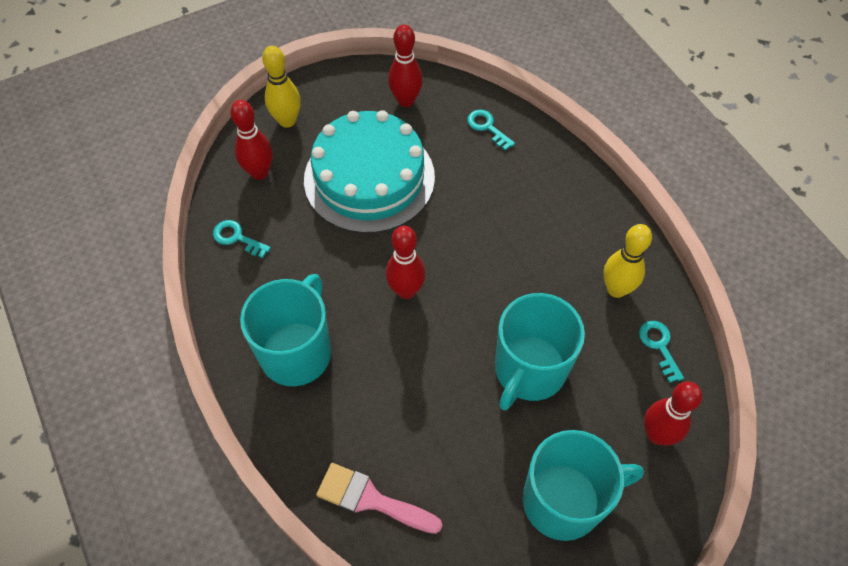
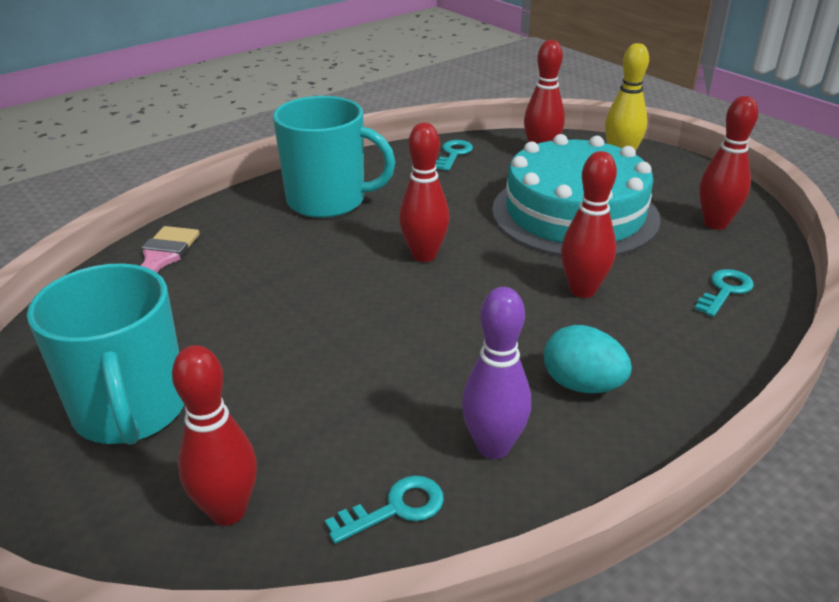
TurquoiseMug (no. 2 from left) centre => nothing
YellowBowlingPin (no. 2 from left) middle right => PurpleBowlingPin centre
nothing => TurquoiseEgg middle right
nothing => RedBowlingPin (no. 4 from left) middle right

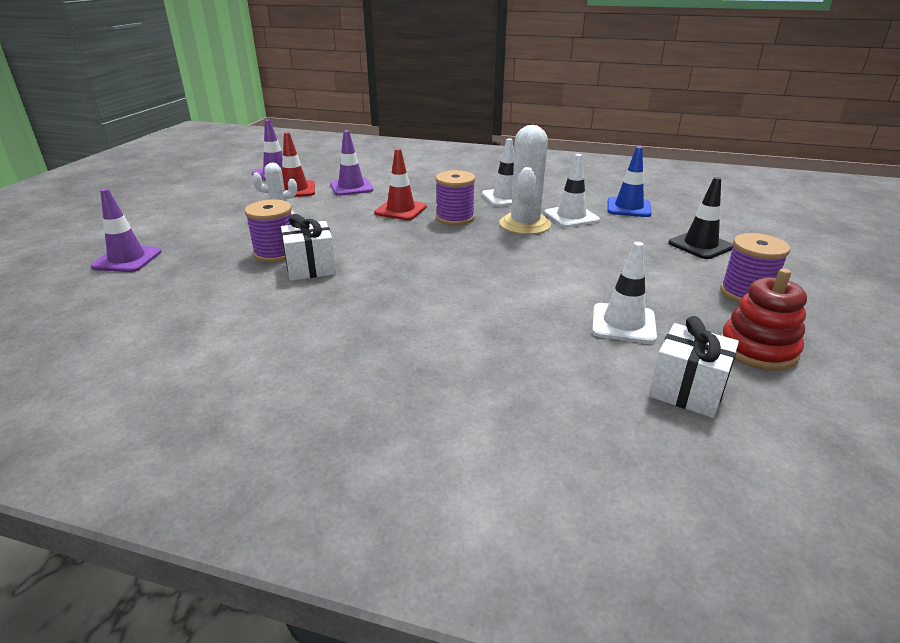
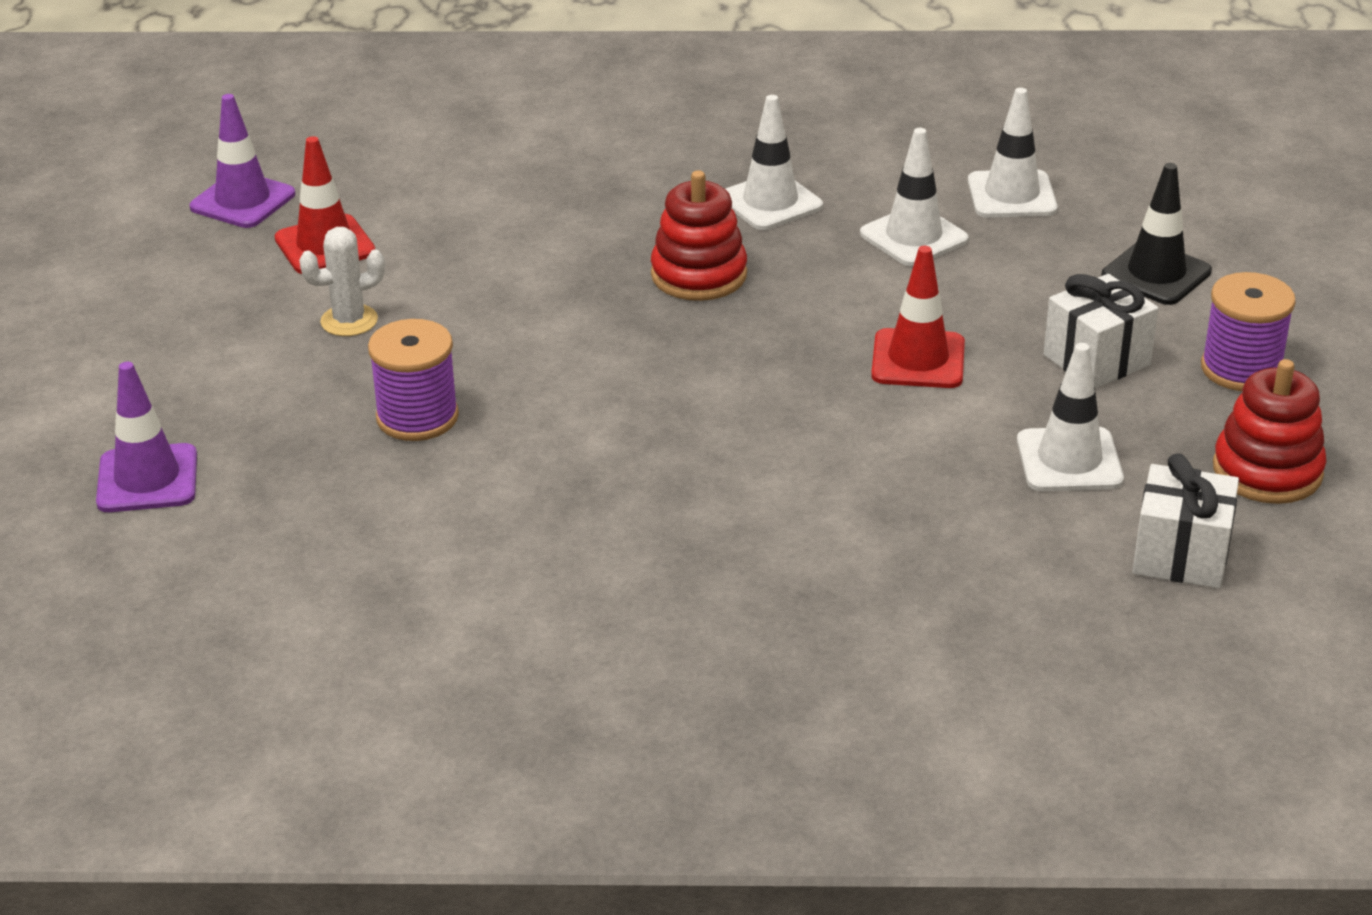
WhiteGift (no. 1 from left) centre => WhiteGift (no. 1 from left) middle right, shifted
PurpleTrafficCone (no. 3 from left) top centre => nothing
RedTrafficCone (no. 2 from left) top centre => RedTrafficCone (no. 2 from left) middle right, shifted
PurpleSpool (no. 2 from left) top centre => RedStackingToy (no. 1 from left) top centre
WhiteCactus (no. 2 from left) top centre => nothing
BlueTrafficCone top right => WhiteTrafficCone (no. 3 from left) top right

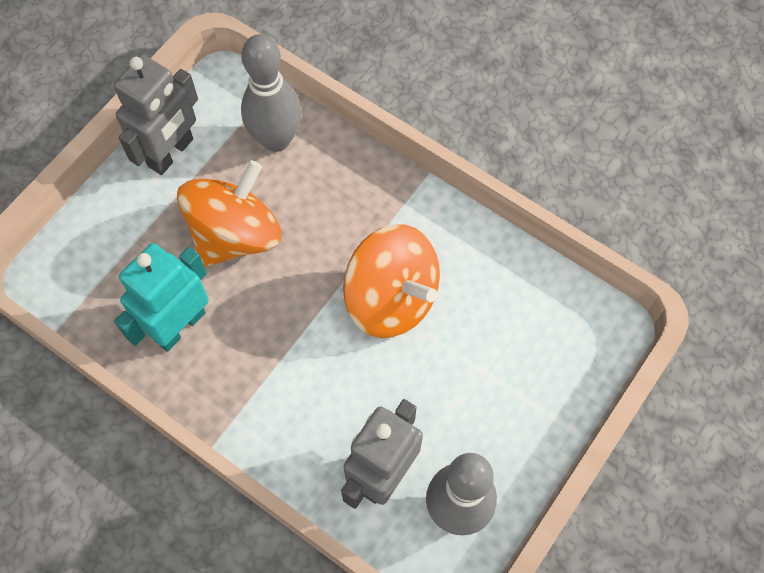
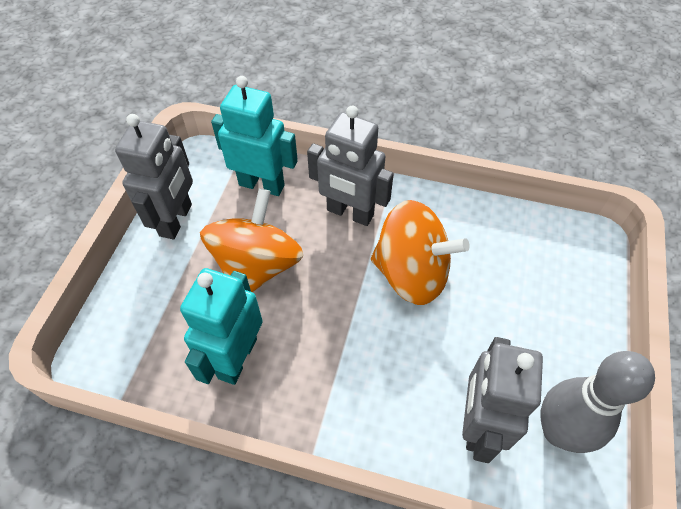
GreyBowlingPin (no. 1 from left) top centre => TurquoiseRobot (no. 2 from left) top centre
nothing => GreyRobot (no. 2 from left) top centre

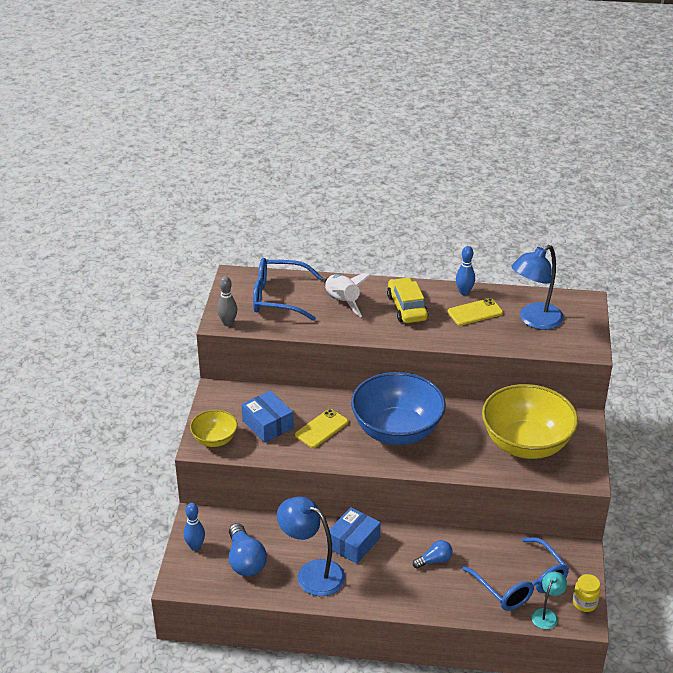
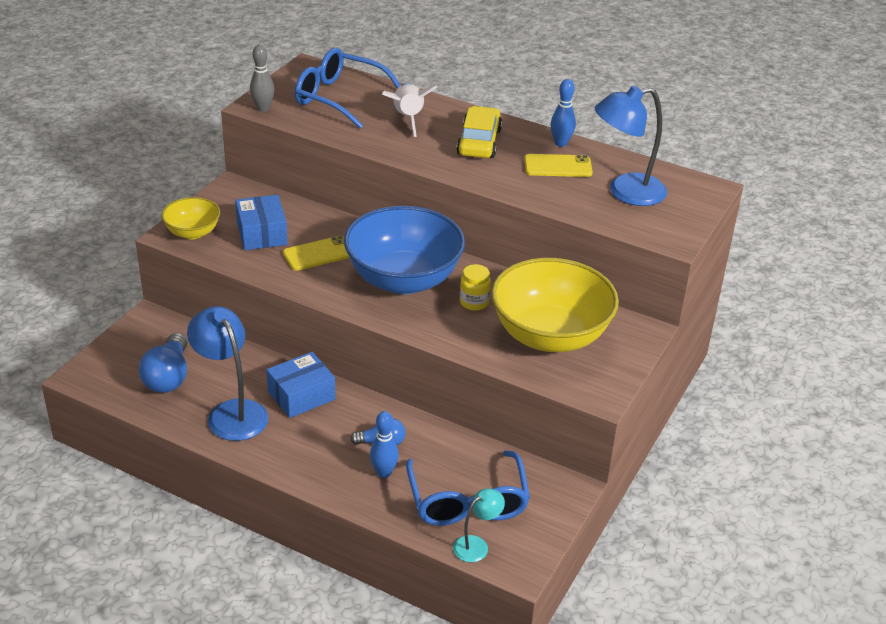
BlueBowlingPin (no. 1 from left) bottom left => BlueBowlingPin (no. 1 from left) bottom centre, shifted
YellowJar bottom right => YellowJar centre, shifted

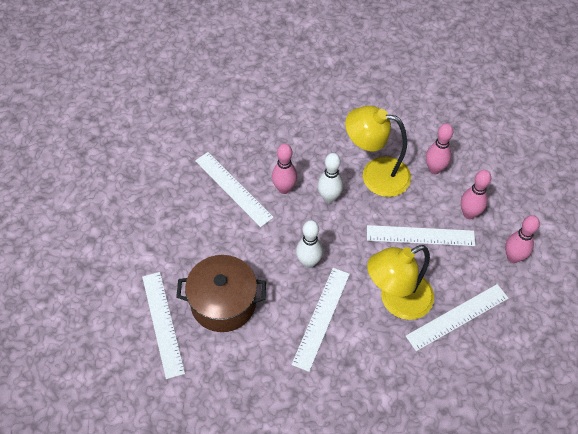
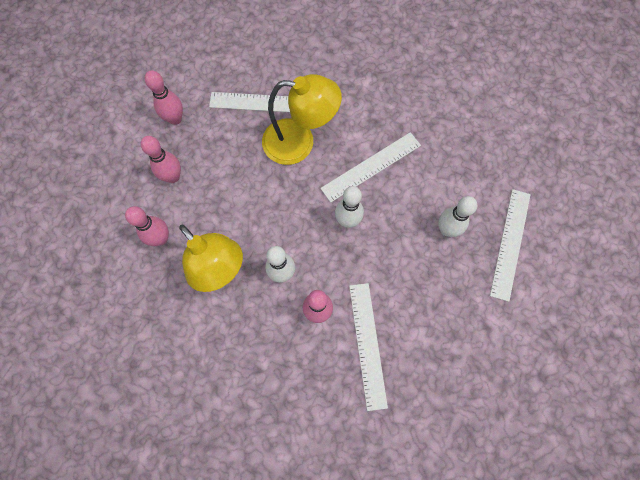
BrownPot bottom centre => WhiteBowlingPin (no. 3 from left) middle right
WhiteRuler (no. 4 from left) middle right => nothing

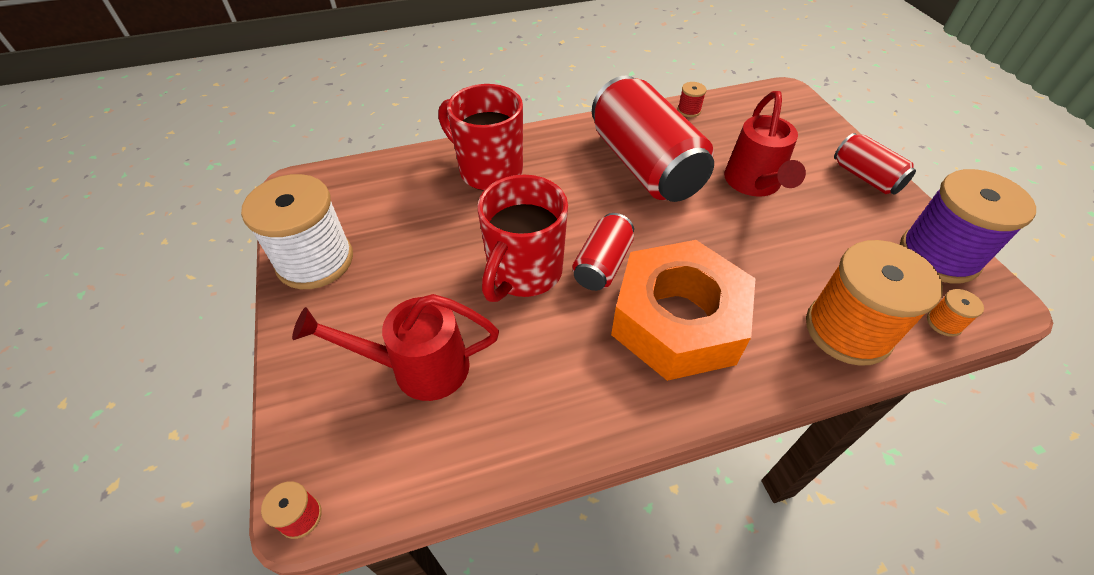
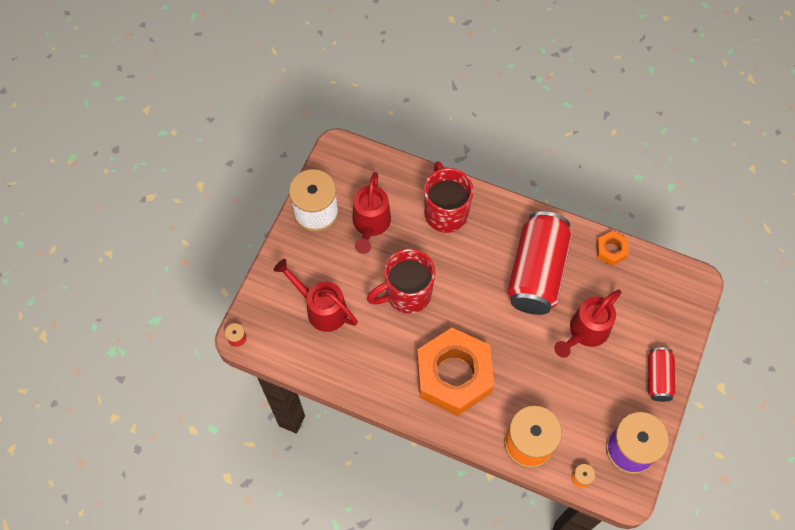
RedCan (no. 1 from left) centre => nothing
RedSpool (no. 2 from left) top centre => OrangeNut (no. 2 from left) middle right
nothing => RedWateringCan (no. 2 from left) centre

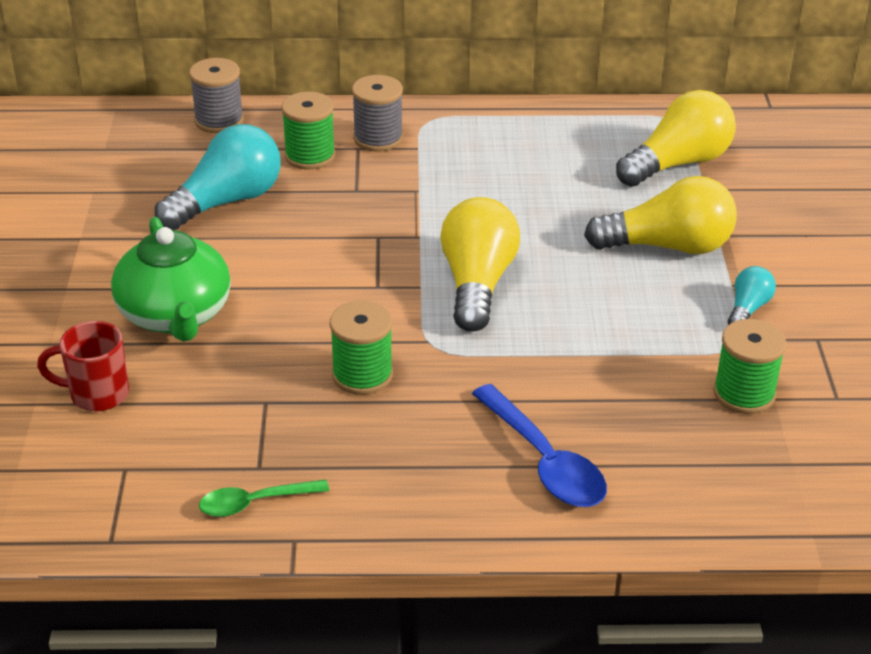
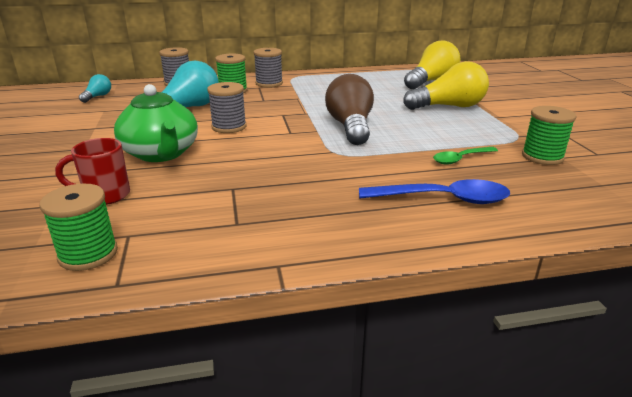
GreenSpoon bottom left => GreenSpoon middle right, shifted
GreenSpool (no. 2 from left in the first image) centre => GreenSpool (no. 1 from left) middle left, shifted
YellowLightBulb (no. 1 from left) centre => BrownLightBulb top centre
BlueSpoon bottom centre => BlueSpoon middle right, 45 degrees counterclockwise
TurquoiseLightBulb (no. 2 from left in the first image) middle right => TurquoiseLightBulb (no. 1 from left) top left, shifted
nothing => GreySpool (no. 2 from left) top centre

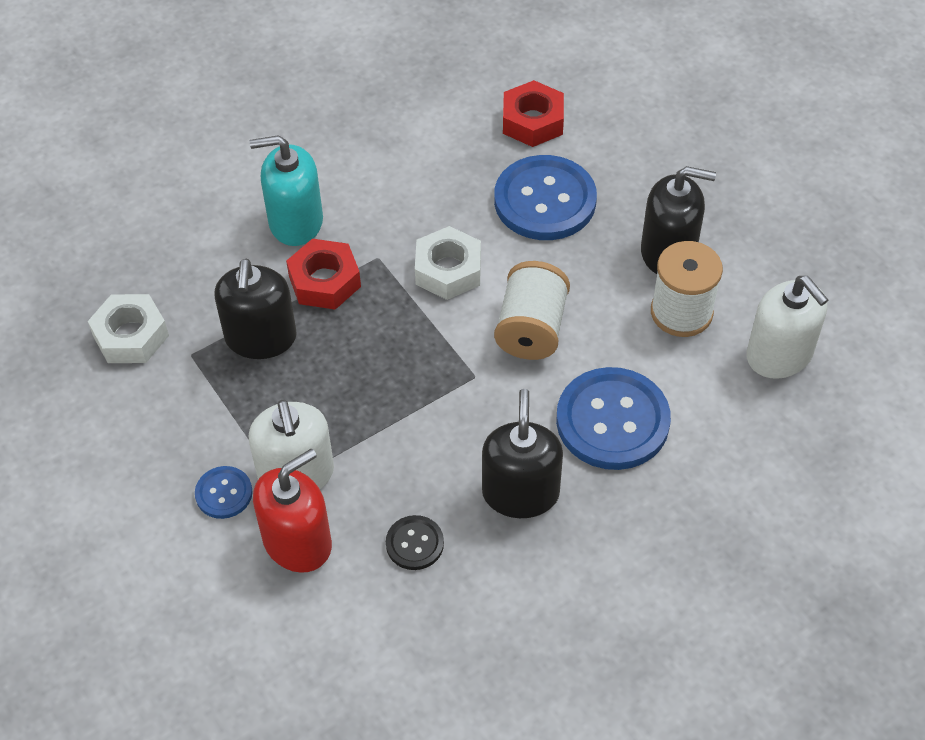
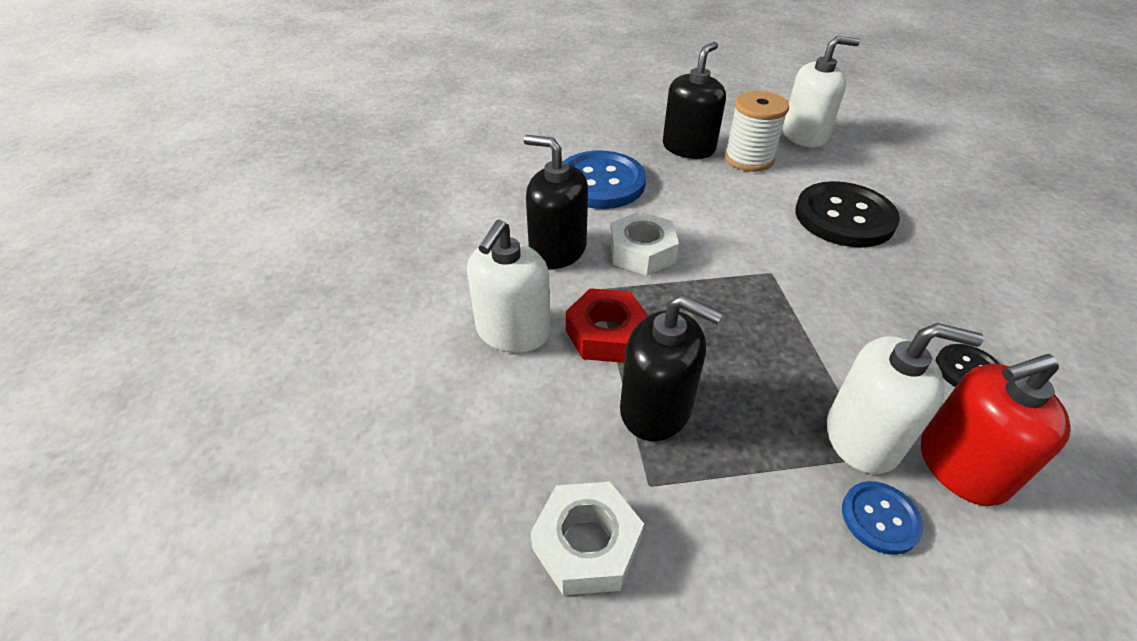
TurquoiseSoapDispenser top left => WhiteSoapDispenser (no. 1 from left) centre
RedSoapDispenser bottom left => RedSoapDispenser bottom right, 90 degrees counterclockwise
BlackSoapDispenser (no. 2 from left in the first image) centre => BlackSoapDispenser (no. 1 from left) top centre, shifted
WhiteSpool (no. 1 from left) centre => nothing
RedNut (no. 2 from left) top centre => nothing
BlueButton (no. 3 from left) centre => BlackButton (no. 1 from left) middle right

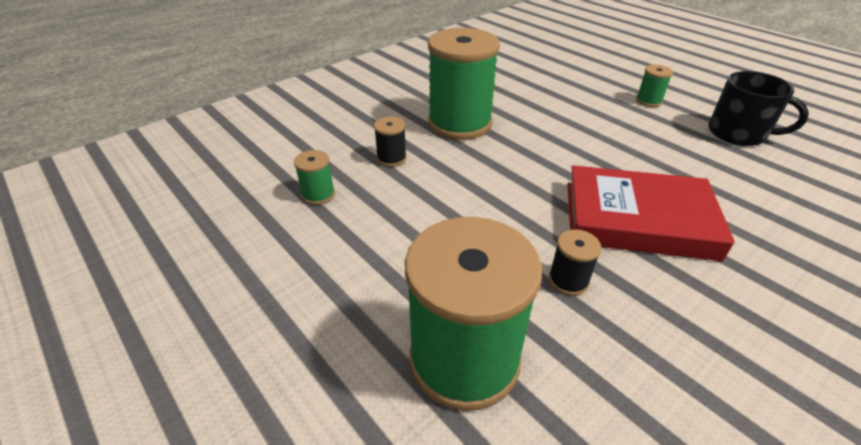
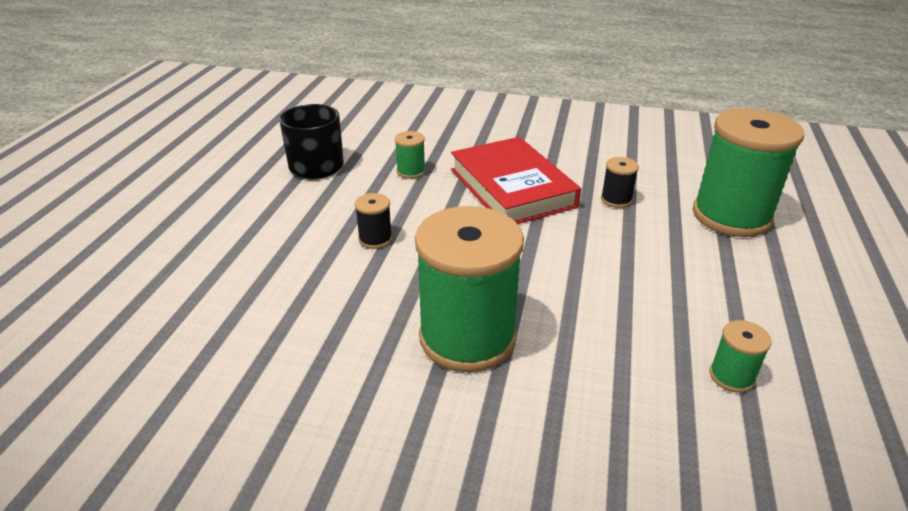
BlackSpool (no. 1 from left) top centre => BlackSpool (no. 1 from left) centre, shifted
GreenSpool (no. 4 from left in the first image) top right => GreenSpool (no. 1 from left) top centre, shifted

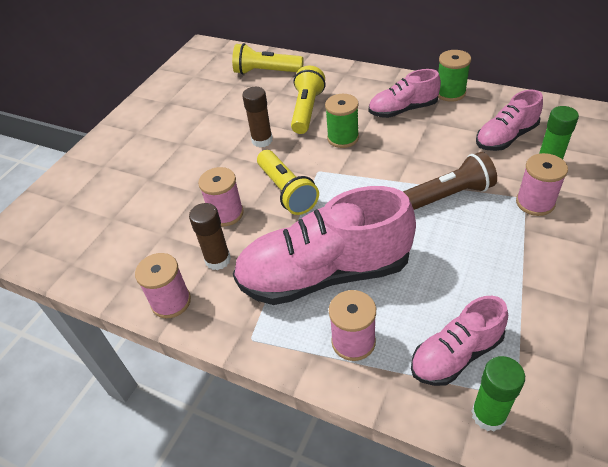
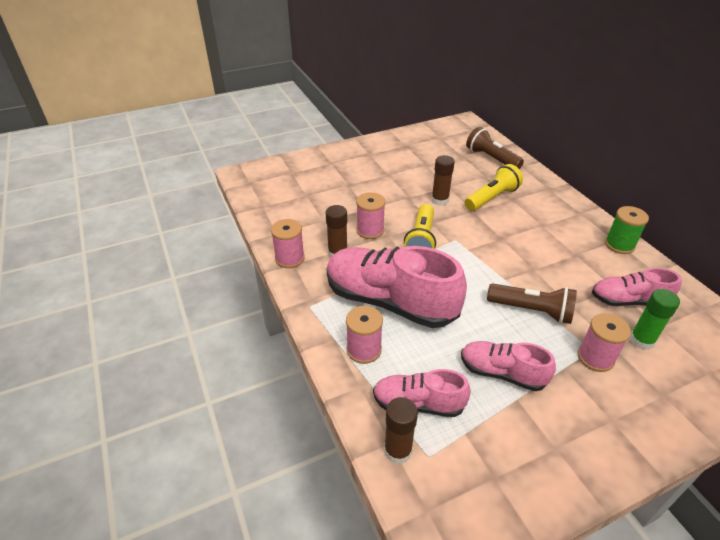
YellowFlashlight (no. 1 from left) top centre => BrownFlashlight (no. 1 from left) top right
GreenSpool (no. 1 from left) top centre => nothing
PinkShoe (no. 2 from left in the first image) top centre => PinkShoe (no. 3 from left) bottom right, shifted
GreenGlueStick (no. 1 from left) bottom right => BrownGlueStick (no. 2 from left) bottom centre

